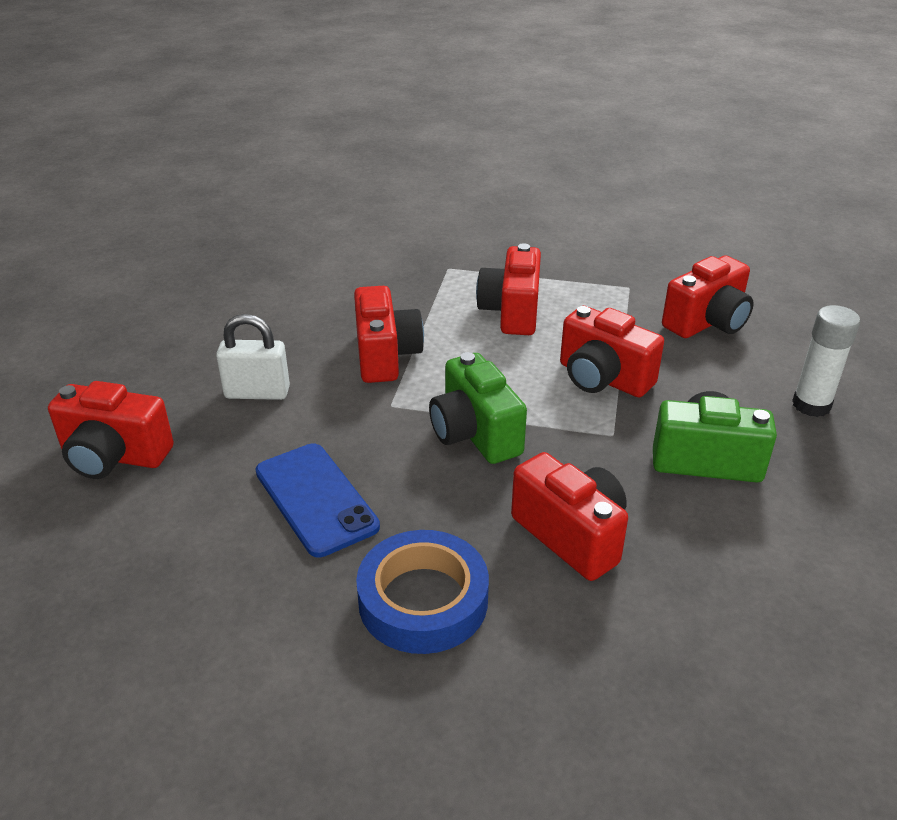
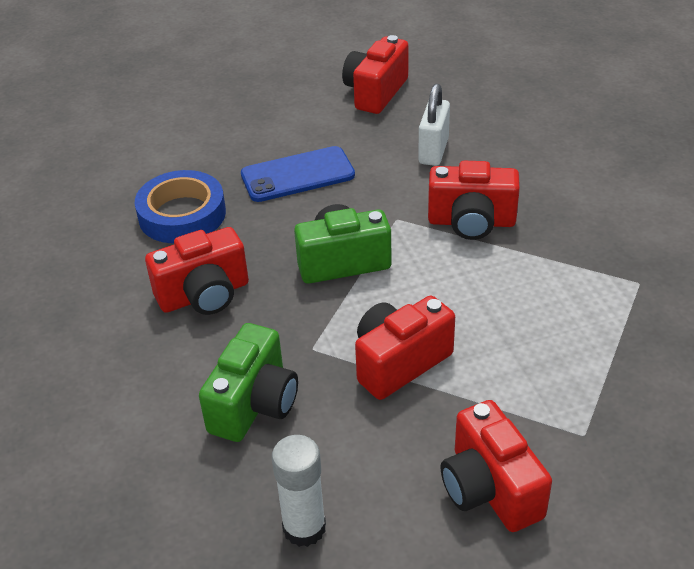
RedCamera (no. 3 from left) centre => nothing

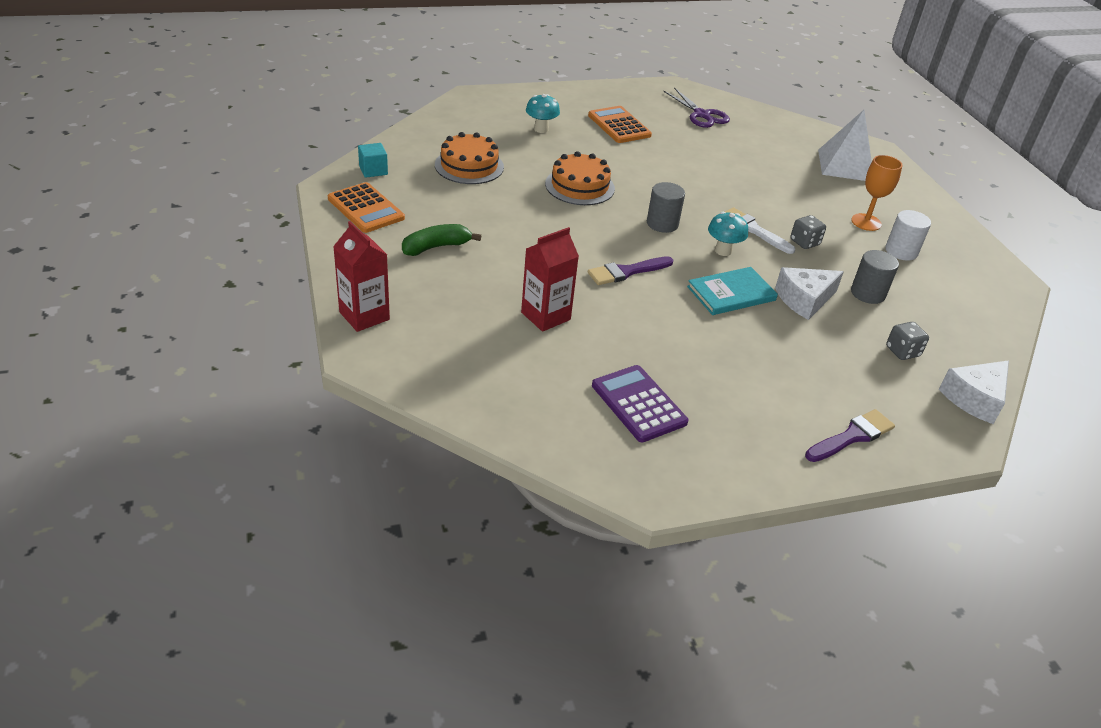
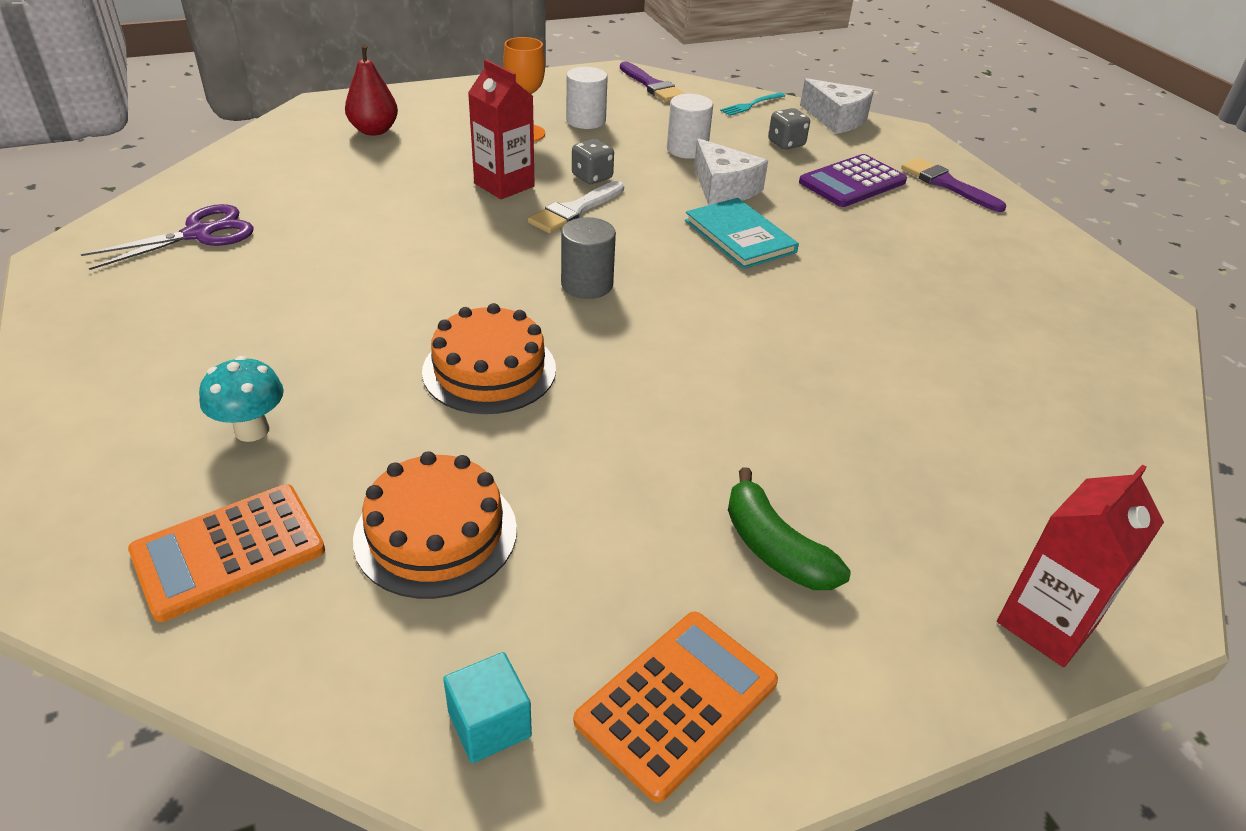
RedCarton (no. 2 from left in the first image) centre => RedCarton (no. 1 from left) top centre, shifted
OrangeCalculator (no. 2 from left in the first image) top centre => OrangeCalculator (no. 1 from left) middle left, shifted
PurpleBrush (no. 1 from left) centre => PurpleBrush (no. 1 from left) top centre, shifted
PurpleCalculator centre => PurpleCalculator top right, shifted
TurquoiseMushroom (no. 2 from left) top centre => nothing
WhitePyramid top right => RedPear top left
GreyCylinder (no. 2 from left) middle right => WhiteCylinder (no. 2 from left) top centre
nothing => TurquoiseFork top centre

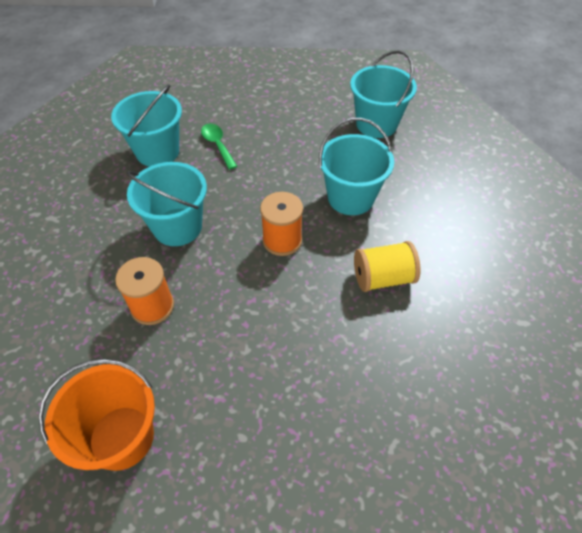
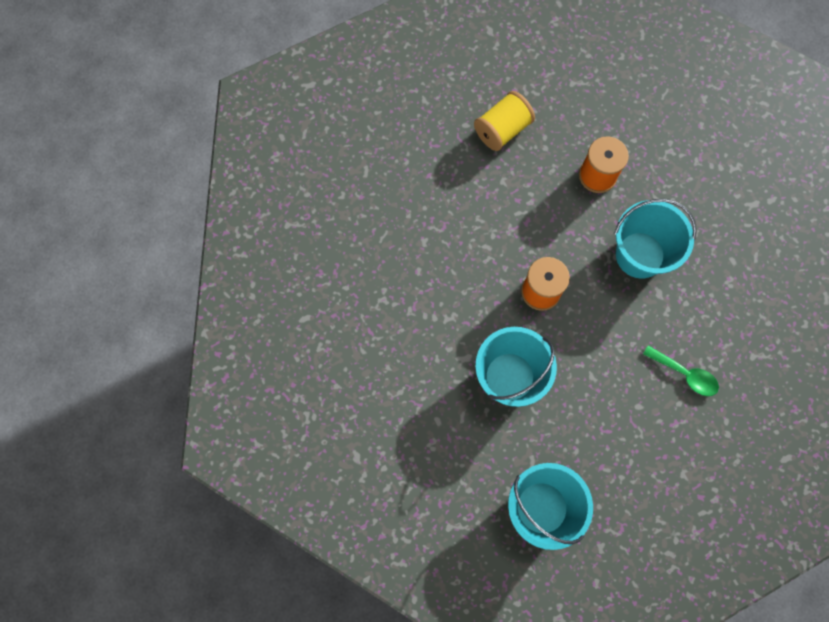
OrangeBucket bottom left => nothing
TurquoiseBucket (no. 1 from left) top left => nothing
YellowSpool centre => YellowSpool top centre, shifted

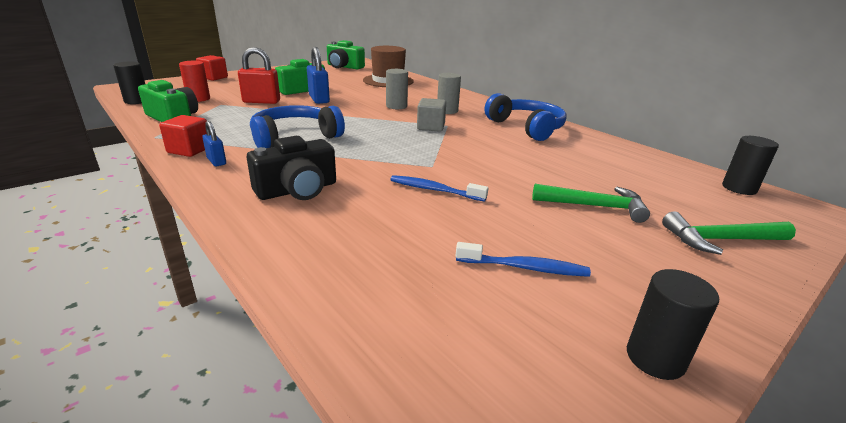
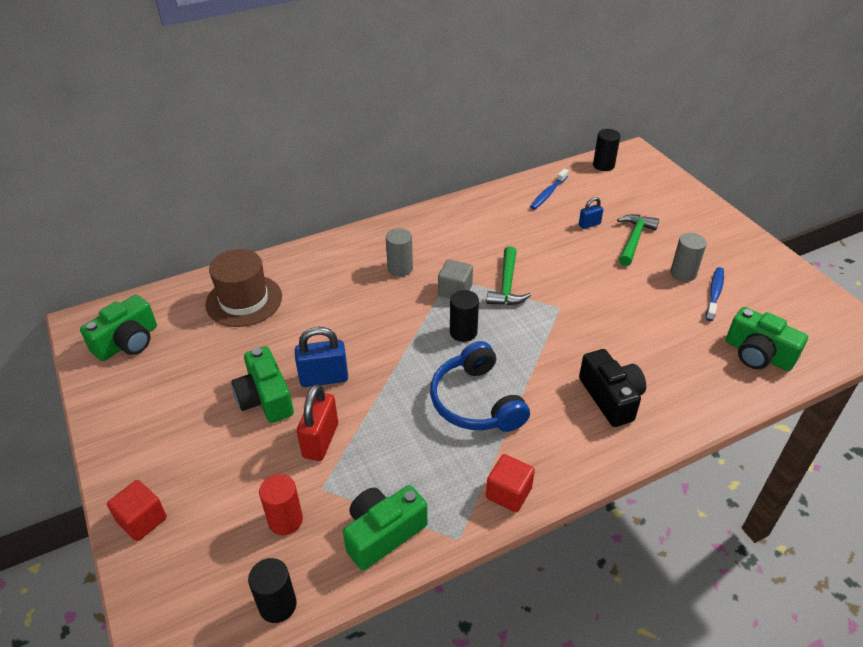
BluePadlock (no. 1 from left in the first image) middle left => BluePadlock (no. 2 from left) top right, shifted
GreyCylinder (no. 1 from left in the first image) top centre => GreyCylinder (no. 2 from left) middle right, shifted
BlueToothbrush (no. 1 from left) centre => BlueToothbrush (no. 1 from left) top centre, shifted
BlueHeadphones (no. 2 from left) top centre => nothing
BlackCylinder (no. 2 from left) bottom right => BlackCylinder (no. 2 from left) centre, shifted
GreenHammer (no. 2 from left in the first image) middle right => GreenHammer (no. 1 from left) centre, shifted
nothing => GreenCamera (no. 4 from left) middle right

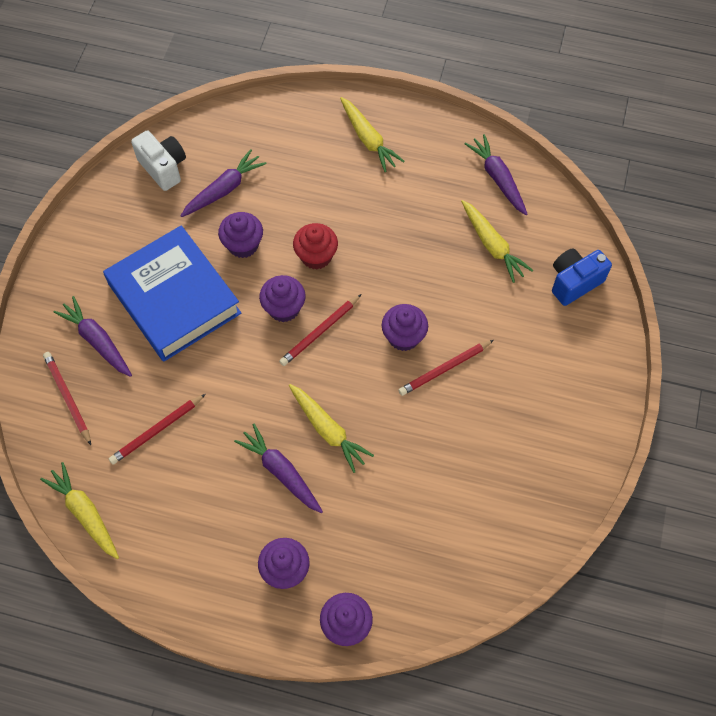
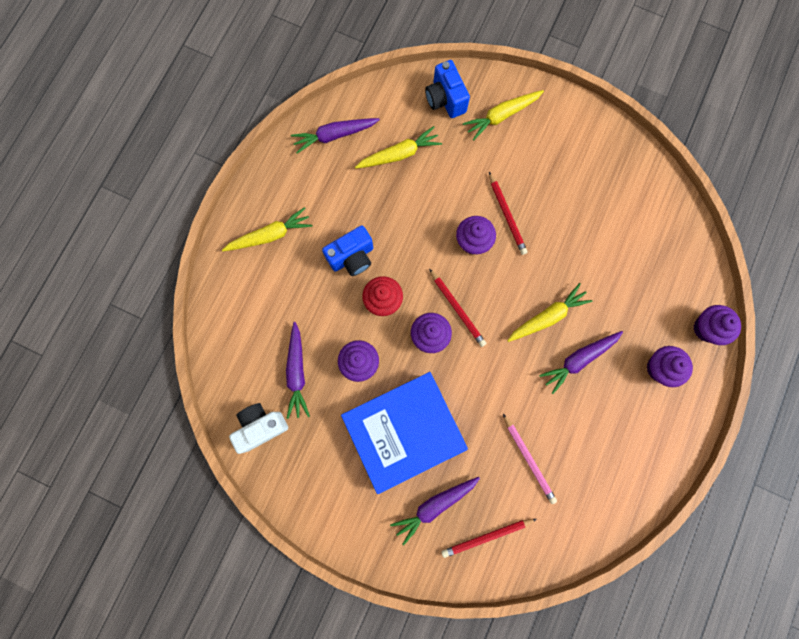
YellowCarrot (no. 1 from left in the first image) bottom left => YellowCarrot (no. 3 from left) top centre, shifted
RedPencil (no. 2 from left) middle left => PinkPencil bottom centre
PurpleCarrot (no. 2 from left in the first image) top left => PurpleCarrot (no. 1 from left) centre, 150 degrees counterclockwise
nothing => BlueCamera (no. 1 from left) centre

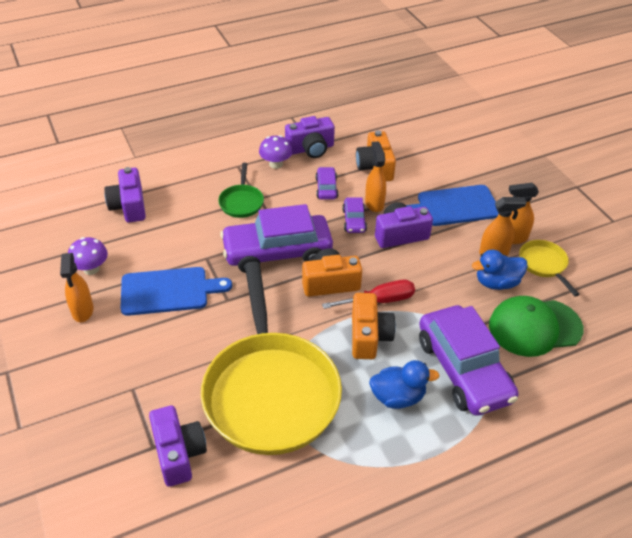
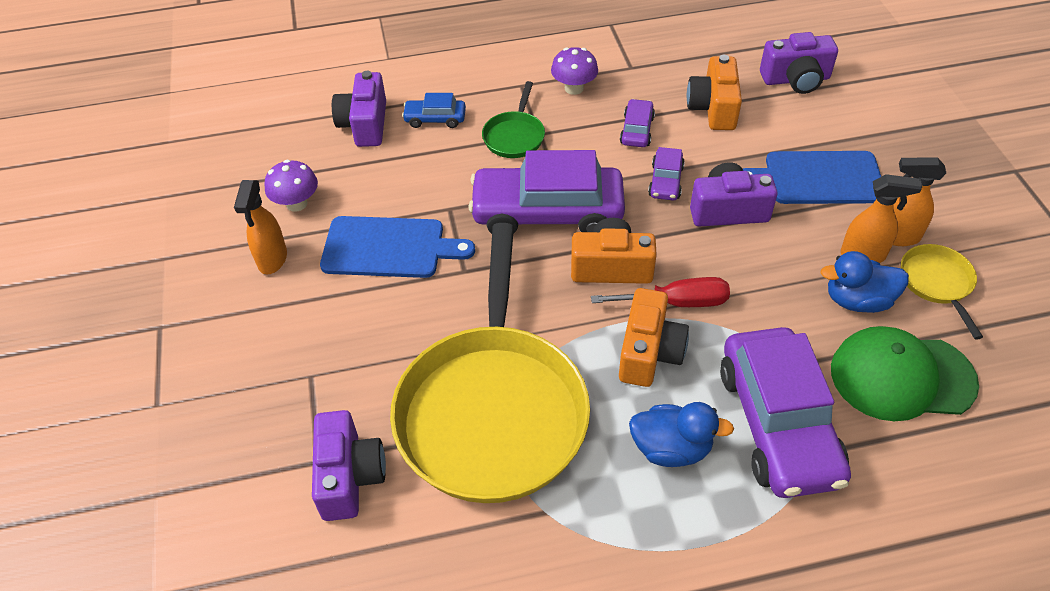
PurpleCamera (no. 3 from left in the first image) top centre => PurpleCamera (no. 4 from left) top right, shifted
OrangeSprayBottle (no. 2 from left) top centre => nothing
nothing => BlueCar top centre

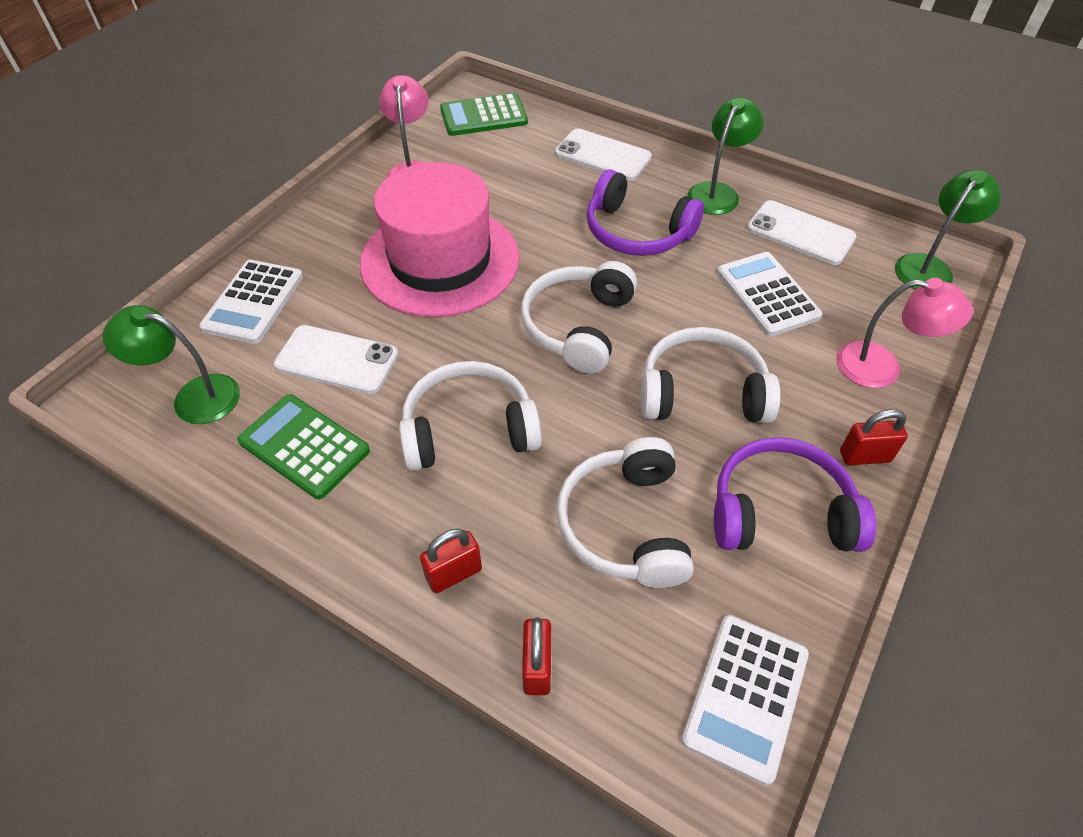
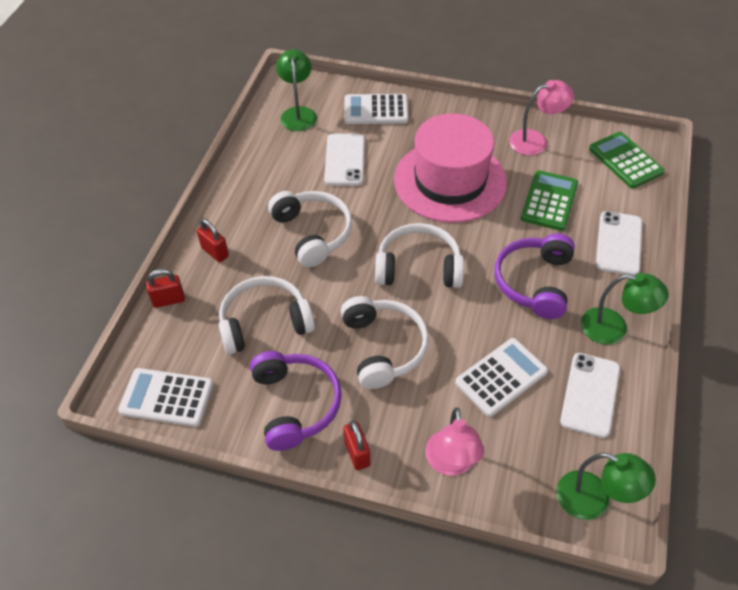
GreenCalculator (no. 1 from left) middle left => GreenCalculator (no. 1 from left) middle right, shifted

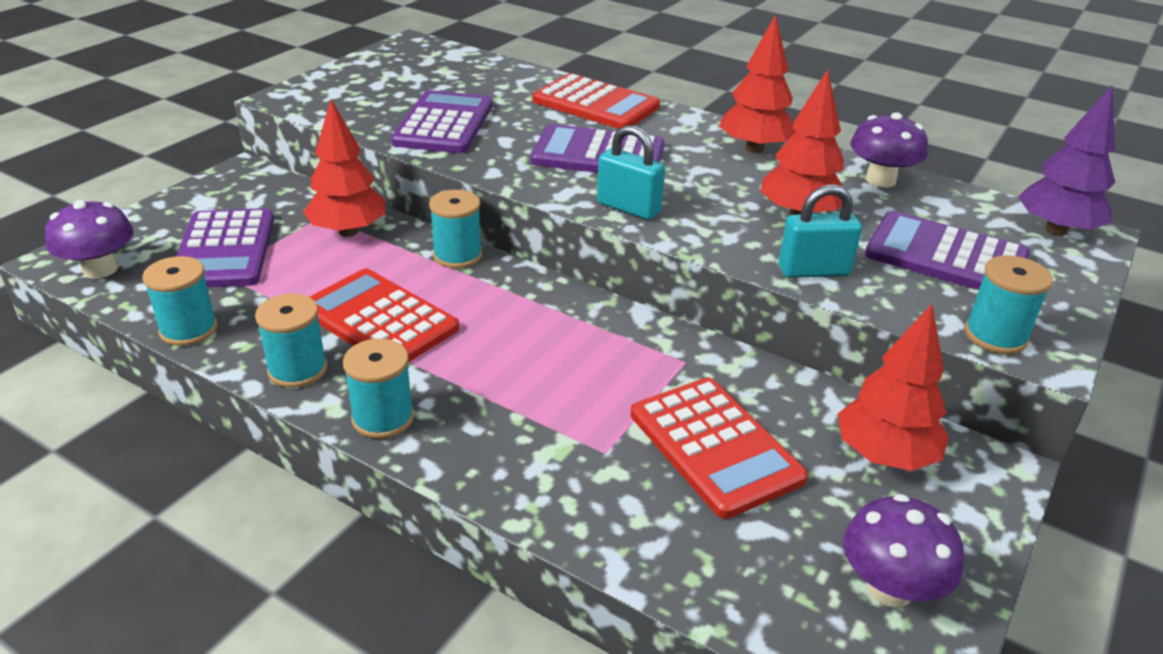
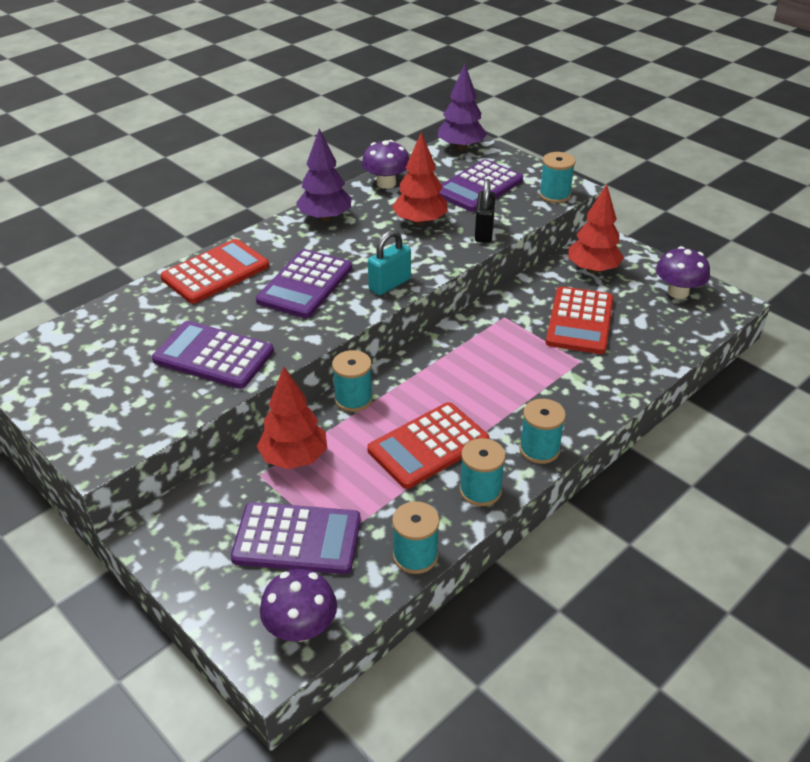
RedCalculator (no. 3 from left) bottom centre => RedCalculator (no. 3 from left) middle right, 120 degrees clockwise
RedTree (no. 2 from left) top centre => PurpleTree (no. 1 from left) top centre
TurquoisePadlock (no. 2 from left) middle right => BlackPadlock top centre

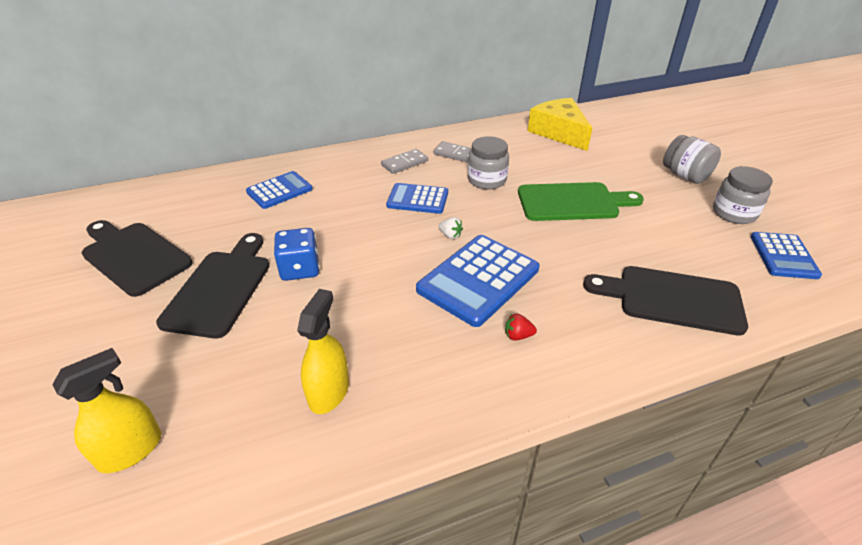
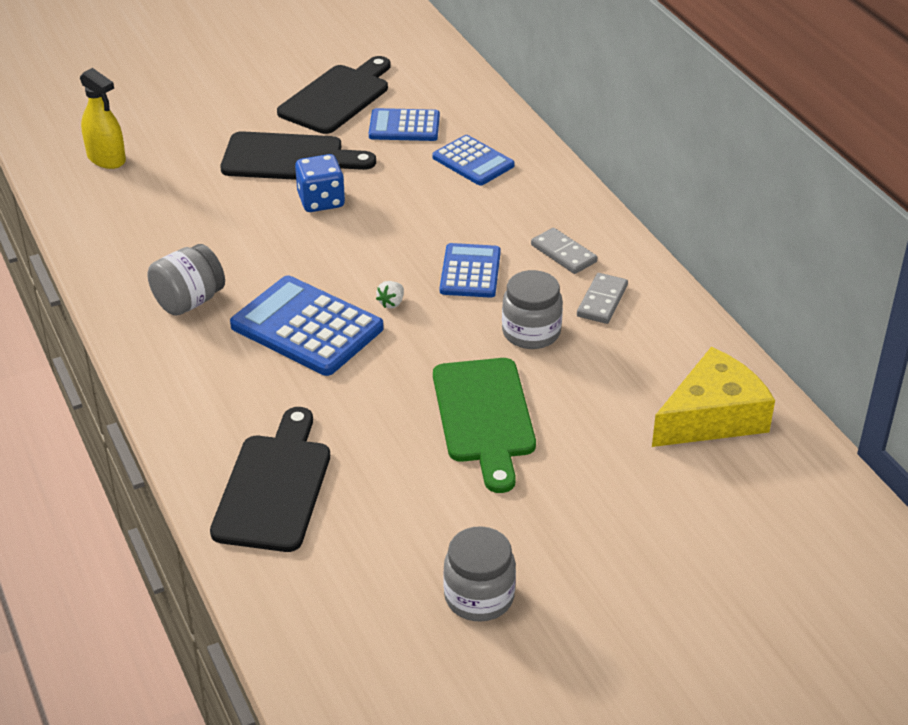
YellowSprayBottle (no. 2 from left) centre => nothing
RedStrawberry centre => nothing
GreyJar (no. 2 from left in the first image) top right => GreyJar (no. 1 from left) middle left, shifted
BlueCalculator (no. 4 from left in the first image) middle right => BlueCalculator (no. 2 from left) top centre, shifted

